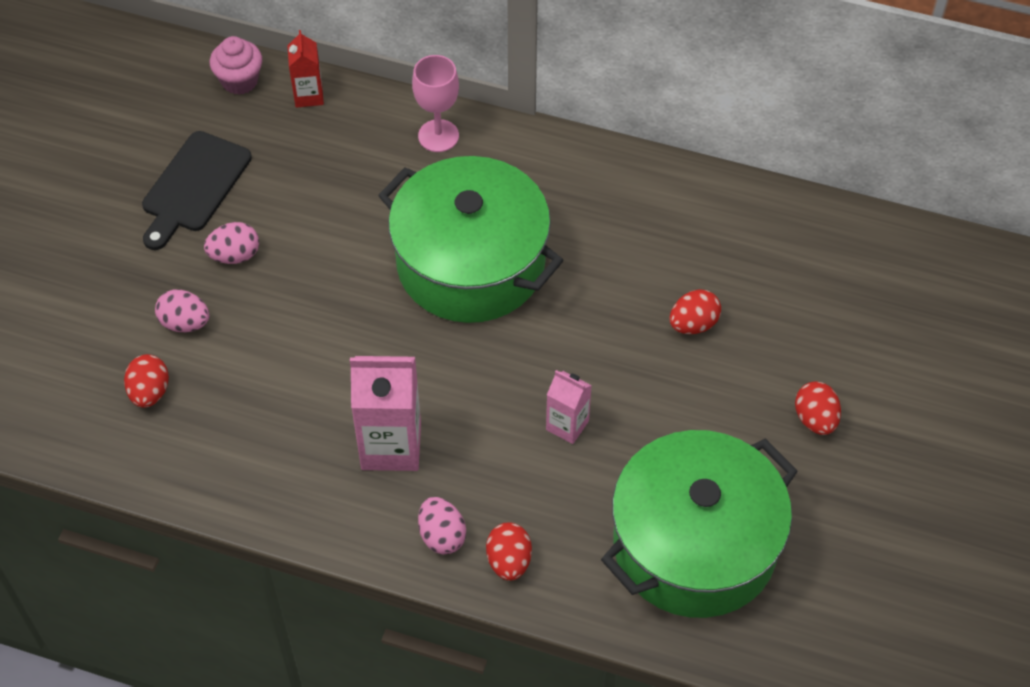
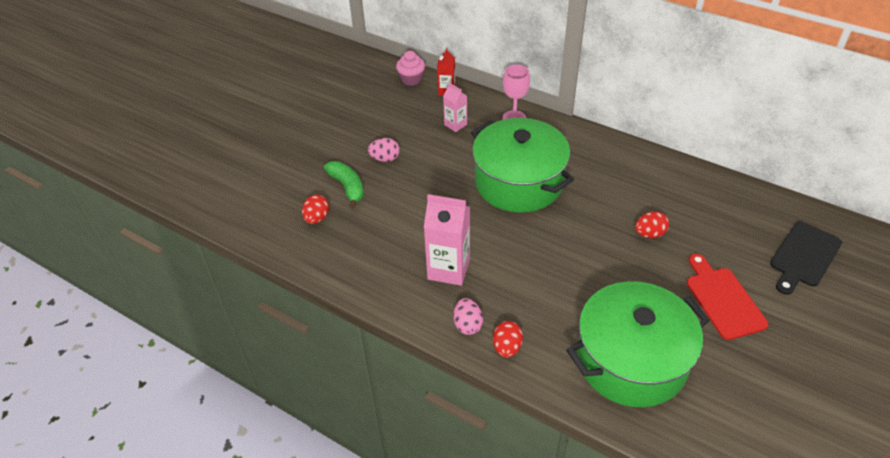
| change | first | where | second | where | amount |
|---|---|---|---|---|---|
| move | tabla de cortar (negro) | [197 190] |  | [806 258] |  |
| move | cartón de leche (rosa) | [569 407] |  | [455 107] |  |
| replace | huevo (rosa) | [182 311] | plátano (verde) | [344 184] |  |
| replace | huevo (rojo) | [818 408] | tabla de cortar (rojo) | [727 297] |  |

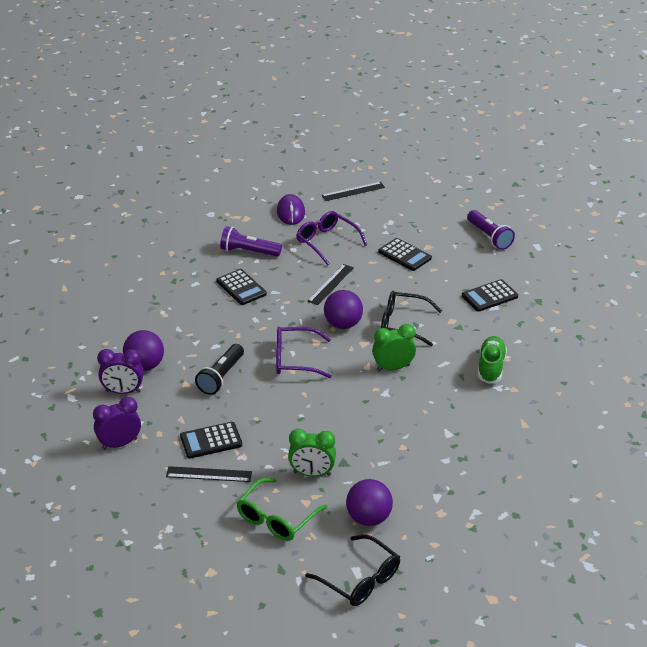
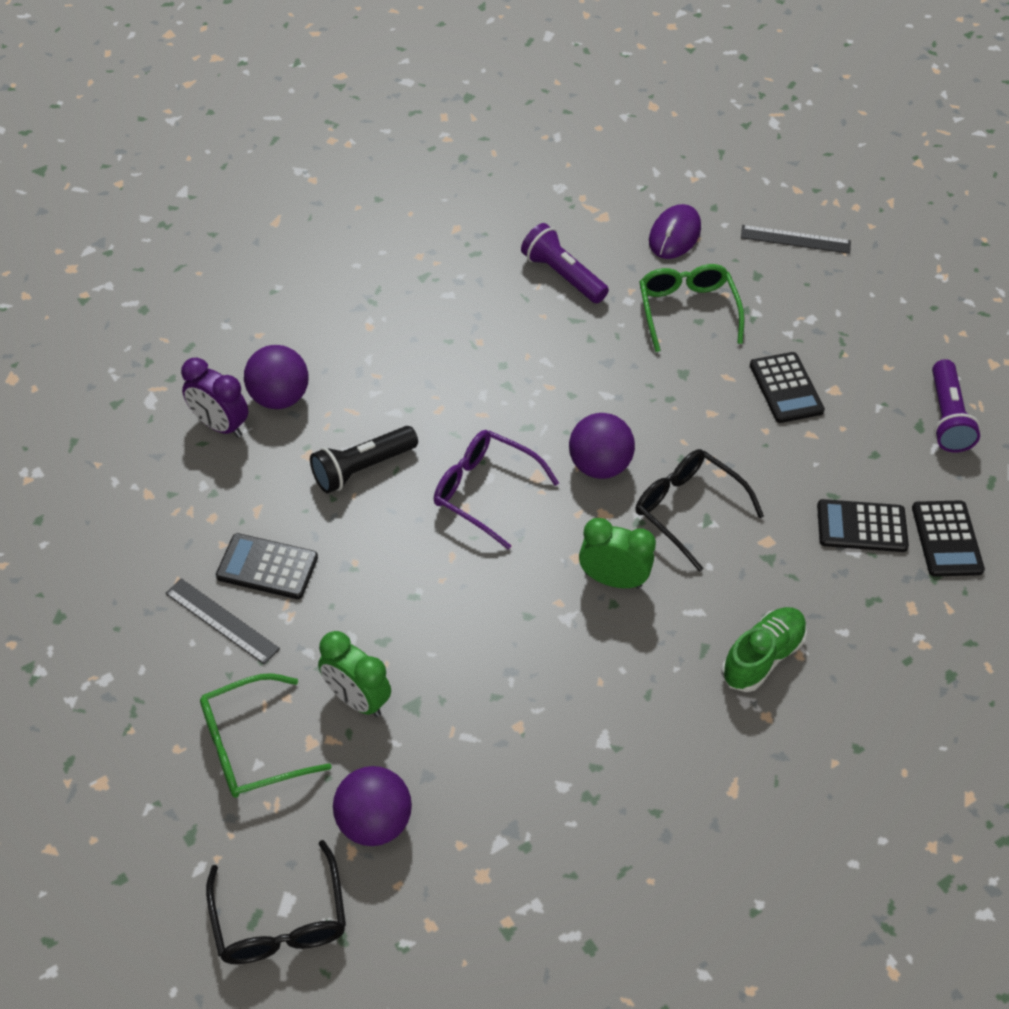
| change | first | where | second | where | amount |
|---|---|---|---|---|---|
| delete | despertador (morado) | [117 423] |  |  |  |
| delete | regla (negro) | [331 284] |  |  |  |
| move | calculadora (negro) | [241 287] |  | [948 539] |  |
| recolor | gafas (morado) | [331 238] | gafas (verde) | [692 308] |  |

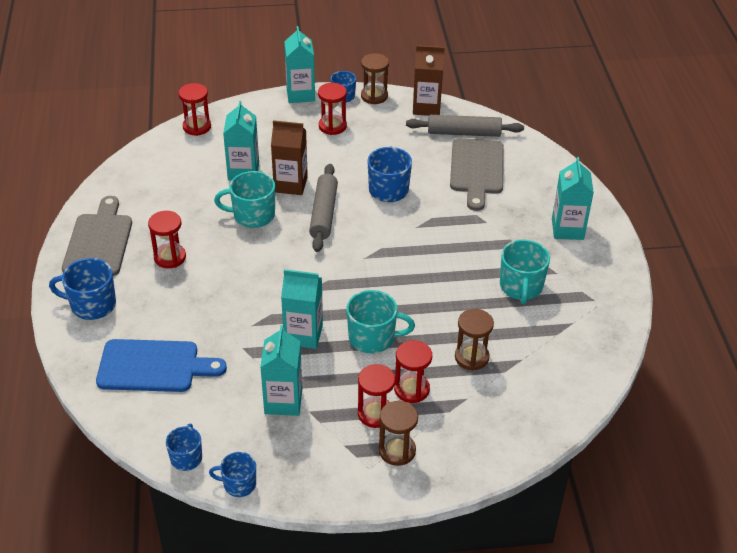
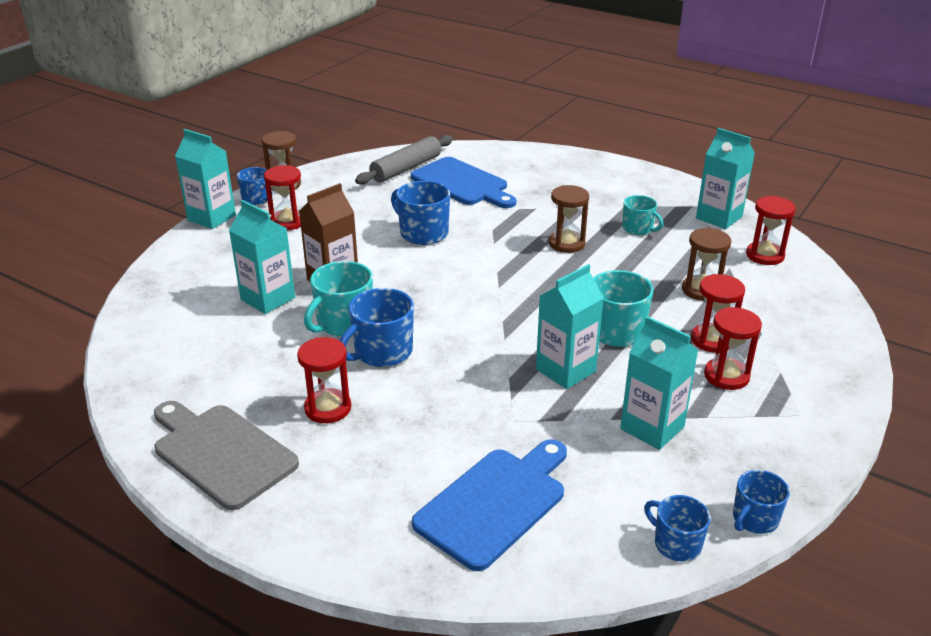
| change | first | where | second | where | amount |
|---|---|---|---|---|---|
| delete | rodillo (gris) | [323 208] |  |  |  |
| delete | cartón de leche (marrón) | [429 80] |  |  |  |
| move | taza (azul) | [82 289] |  | [376 327] |  |
| move | reloj de arena (rojo) | [194 109] |  | [771 230] |  |
| move | reloj de arena (marrón) | [398 433] |  | [569 219] |  |
| move | cartón de leche (turquesa) | [573 198] |  | [725 178] |  |
| recolor | tabla de cortar (gris) | [477 174] | tabla de cortar (azul) | [463 182] |  |
| resize | taza (turquesa) | [525 272] |  | [642 215] | x0.63 |

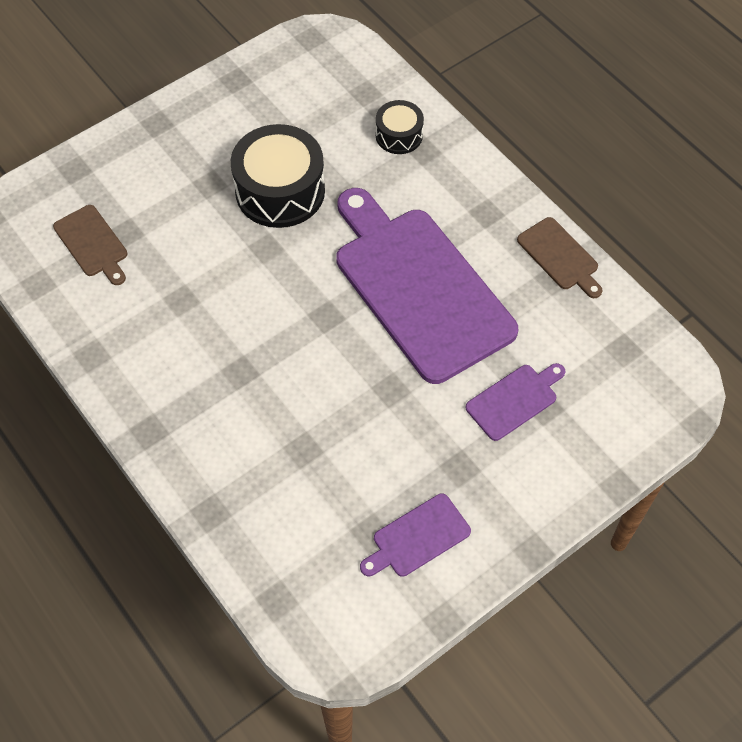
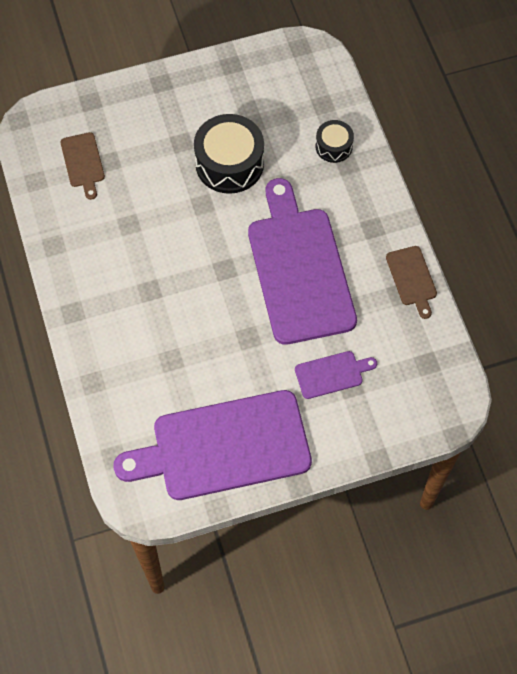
| change | first | where | second | where | amount |
|---|---|---|---|---|---|
| resize | tabla de cortar (morado) | [415 535] |  | [213 445] | x2.31 |

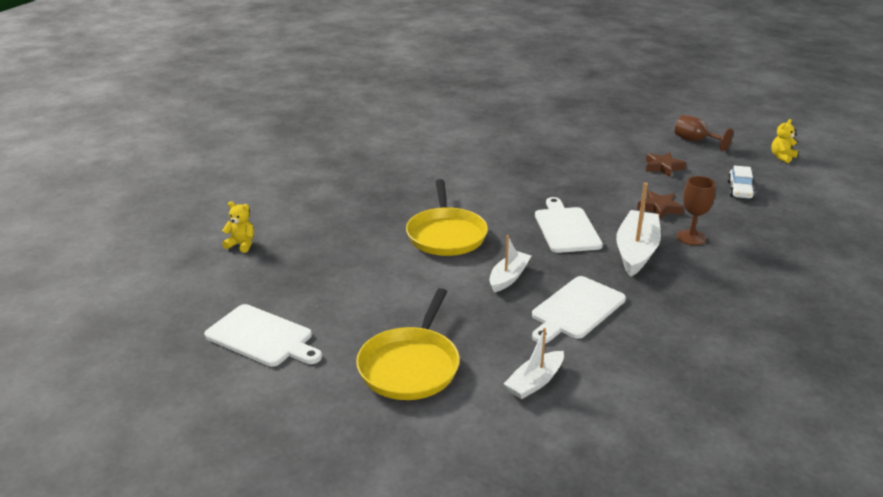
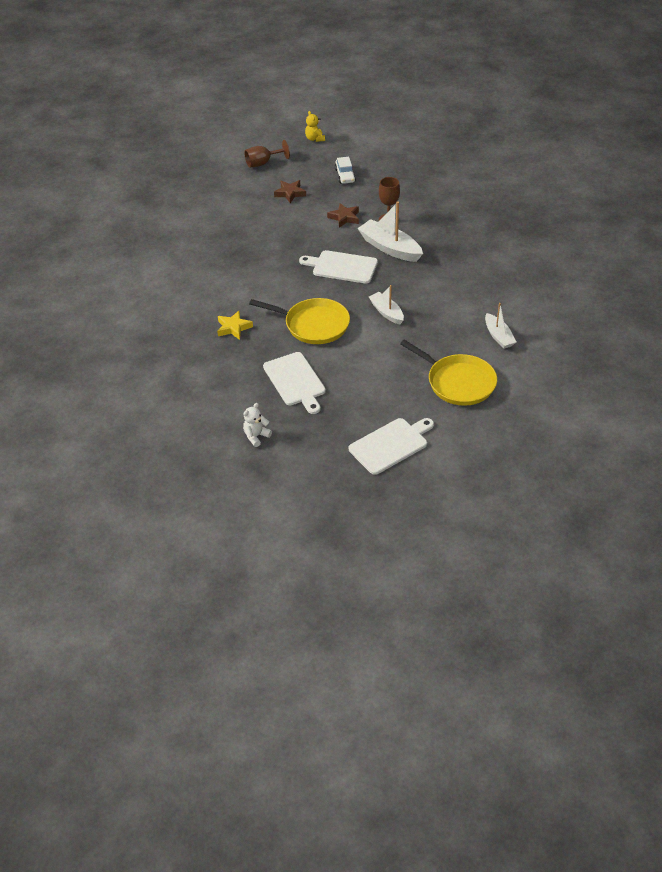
| change | first | where | second | where | amount |
|---|---|---|---|---|---|
| insert |  |  | estrella (amarillo) | [235 325] |  |
| move | tabla de cortar (blanco) | [579 309] |  | [294 383] |  |
| recolor | osito (amarillo) | [238 227] | osito (blanco) | [257 425] |  |
| rotate | coche (blanco) | [741 182] |  | [345 170] | 45 degrees clockwise |

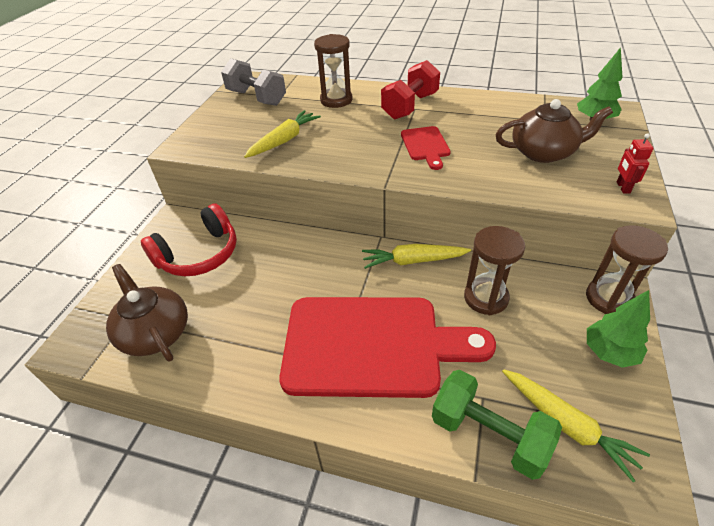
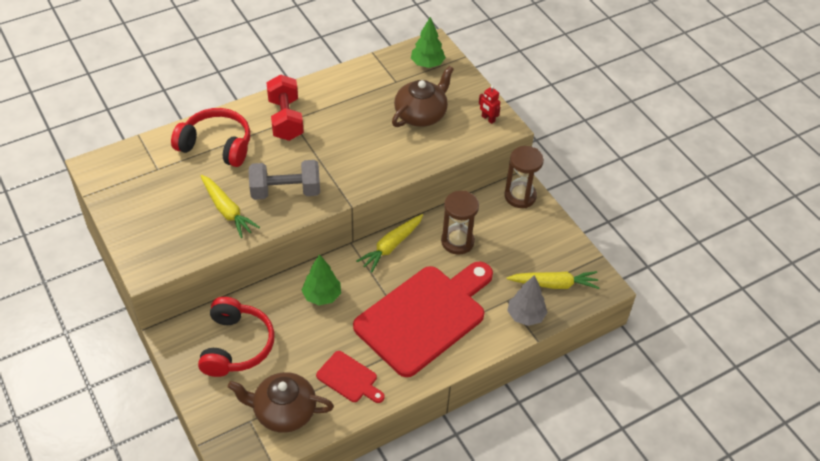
| change | first | where | second | where | amount |
|---|---|---|---|---|---|
| move | mancuerna (gris) | [253 82] |  | [284 180] |  |
| move | tabla de cortar (rojo) | [426 148] |  | [350 377] |  |
| move | árbol (verde) | [618 329] |  | [321 280] |  |
| replace | reloj de arena (marrón) | [333 71] | auriculares (rojo) | [210 137] |  |
| replace | mancuerna (verde) | [497 425] | árbol (gris) | [527 300] |  |
| rotate | zanahoria (amarillo) | [282 134] |  | [230 206] | 150 degrees clockwise |

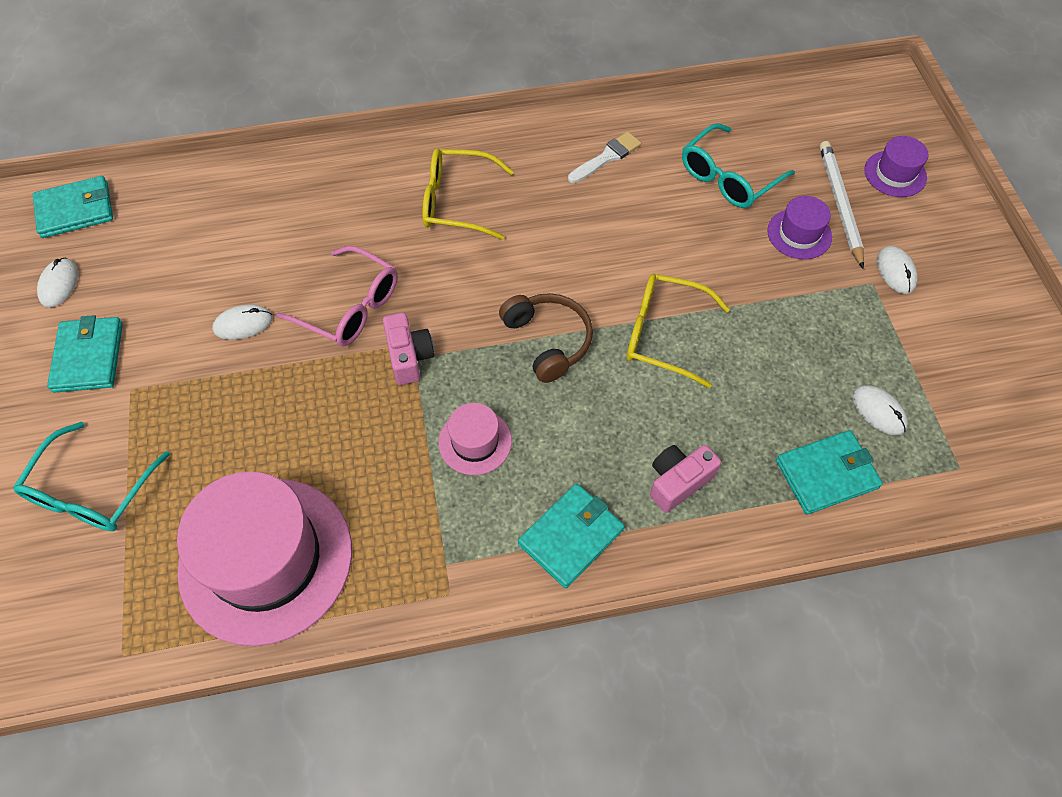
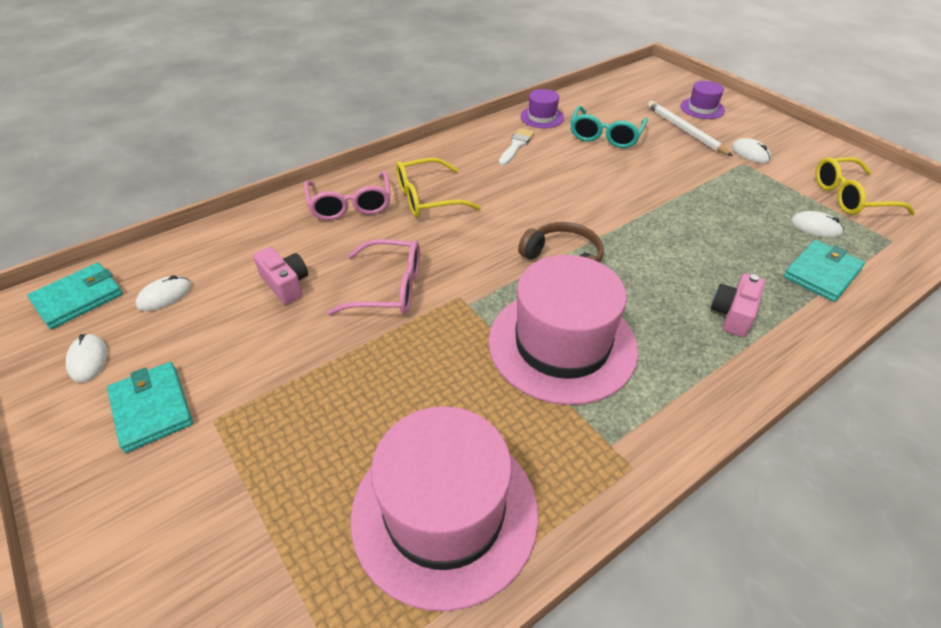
| change | first | where | second | where | amount |
|---|---|---|---|---|---|
| delete | gafas (turquesa) | [91 476] |  |  |  |
| delete | cartera (turquesa) | [571 535] |  |  |  |
| insert |  |  | gafas (rosa) | [347 195] |  |
| move | ratón (blanco) | [242 322] |  | [163 293] |  |
| move | cámara (rosa) | [408 348] |  | [280 275] |  |
| move | gafas (amarillo) | [678 331] |  | [866 186] |  |
| move | sombrero (morado) | [799 227] |  | [542 108] |  |
| resize | sombrero (rosa) | [475 439] |  | [563 330] | x2.19 |

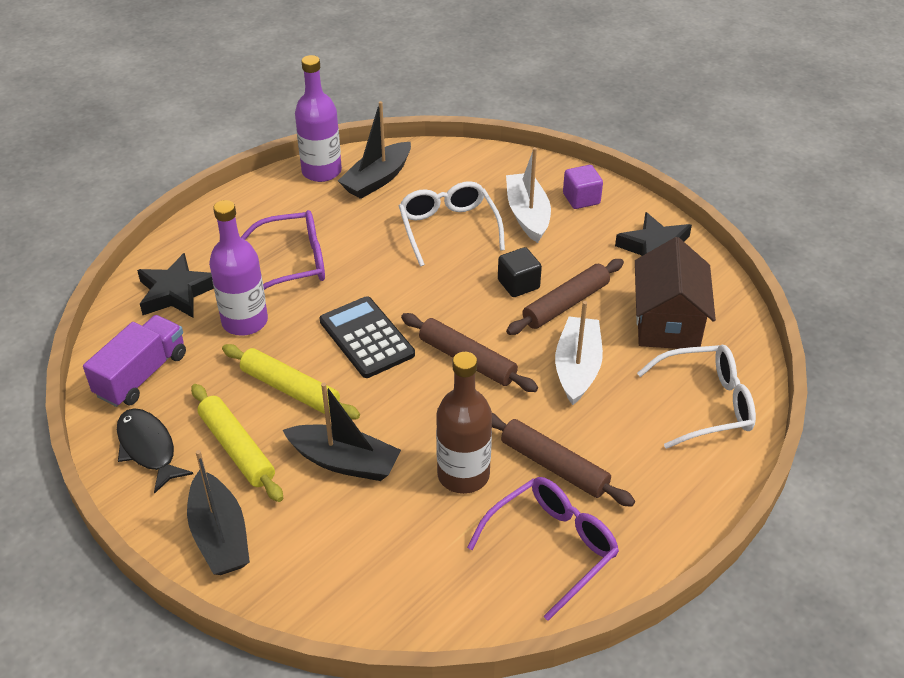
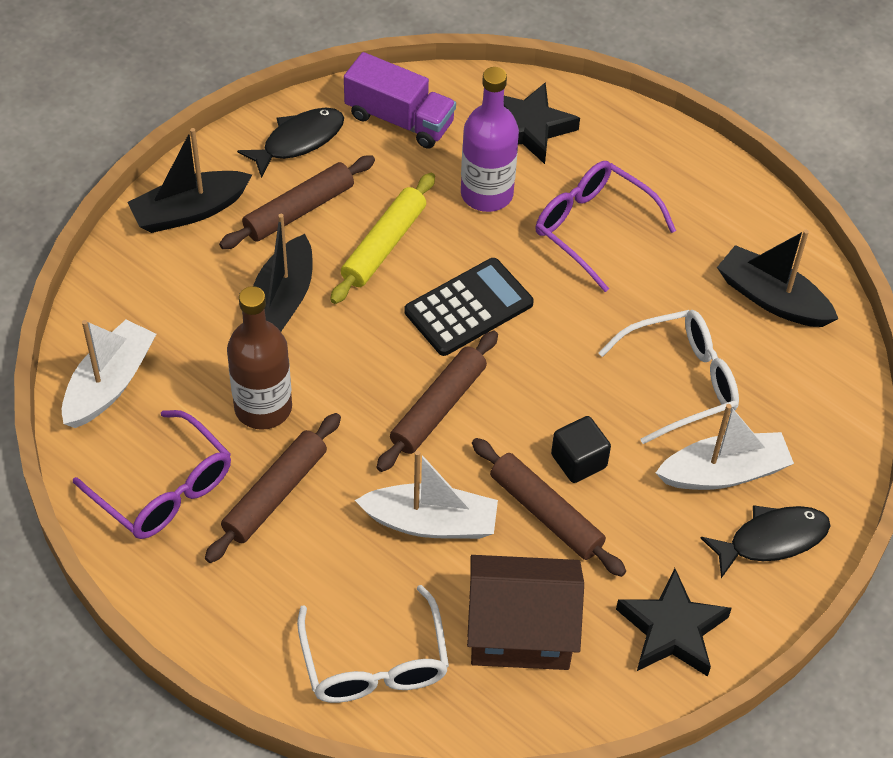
| change | first | where | second | where | amount |
|---|---|---|---|---|---|
| delete | botella (morado) | [318 118] |  |  |  |
| insert |  |  | barco (blanco) | [109 374] |  |
| replace | cubo (morado) | [583 187] | pez (negro) | [765 541] |  |
| recolor | rodillo (amarillo) | [237 443] | rodillo (marrón) | [297 202] |  |
| rotate | gafas (morado) | [282 250] |  | [606 226] | 150 degrees clockwise |

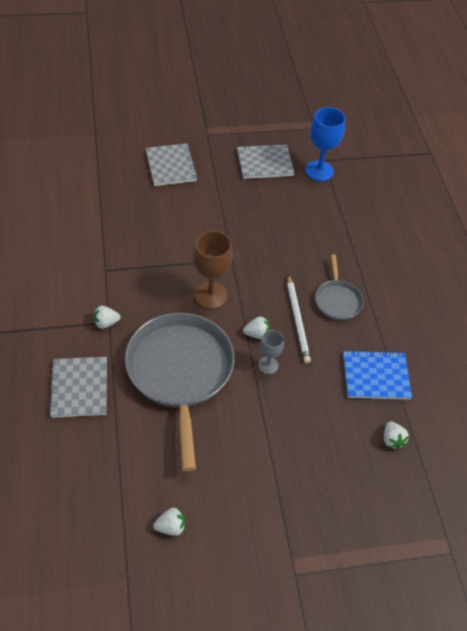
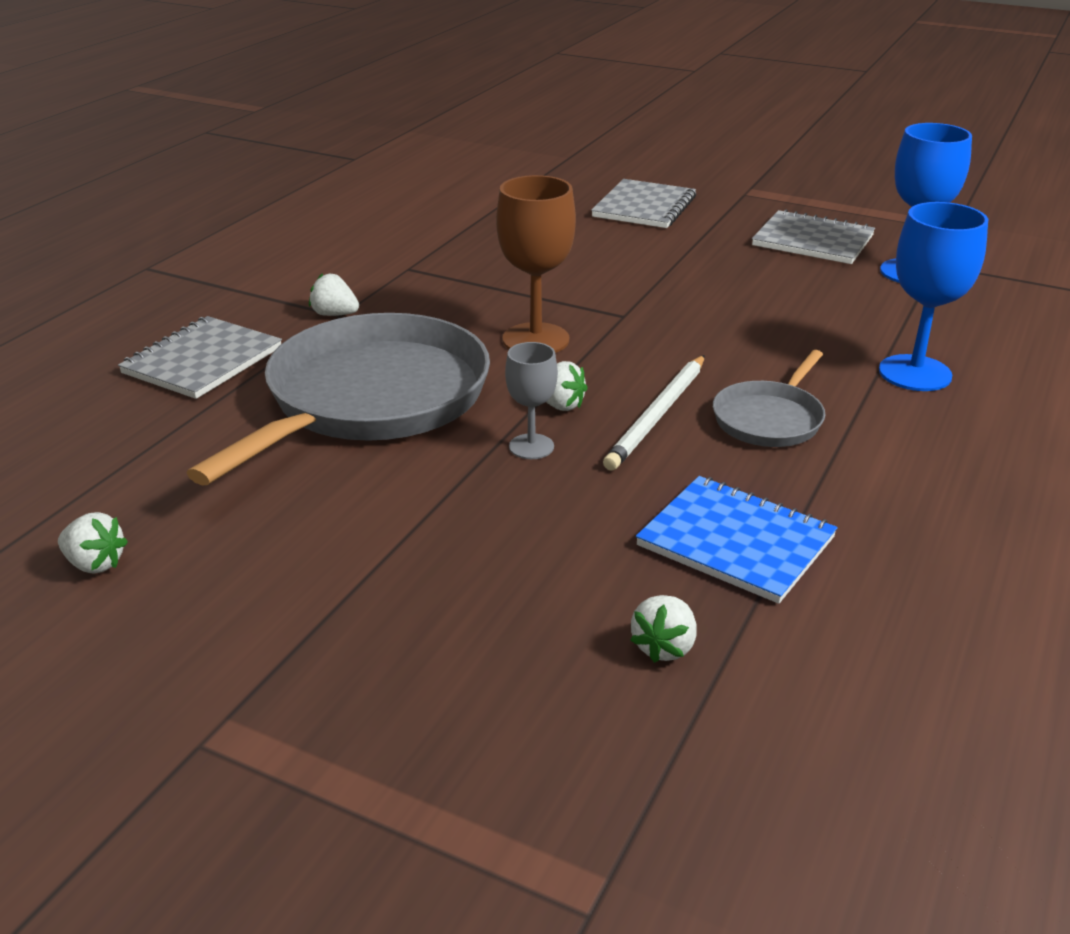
| change | first | where | second | where | amount |
|---|---|---|---|---|---|
| insert |  |  | copa (azul) | [933 296] |  |

